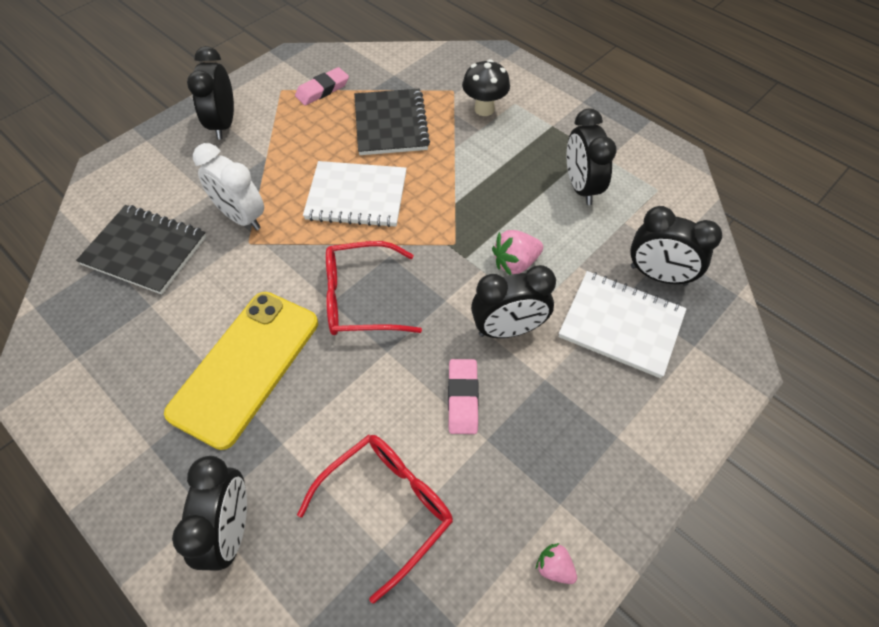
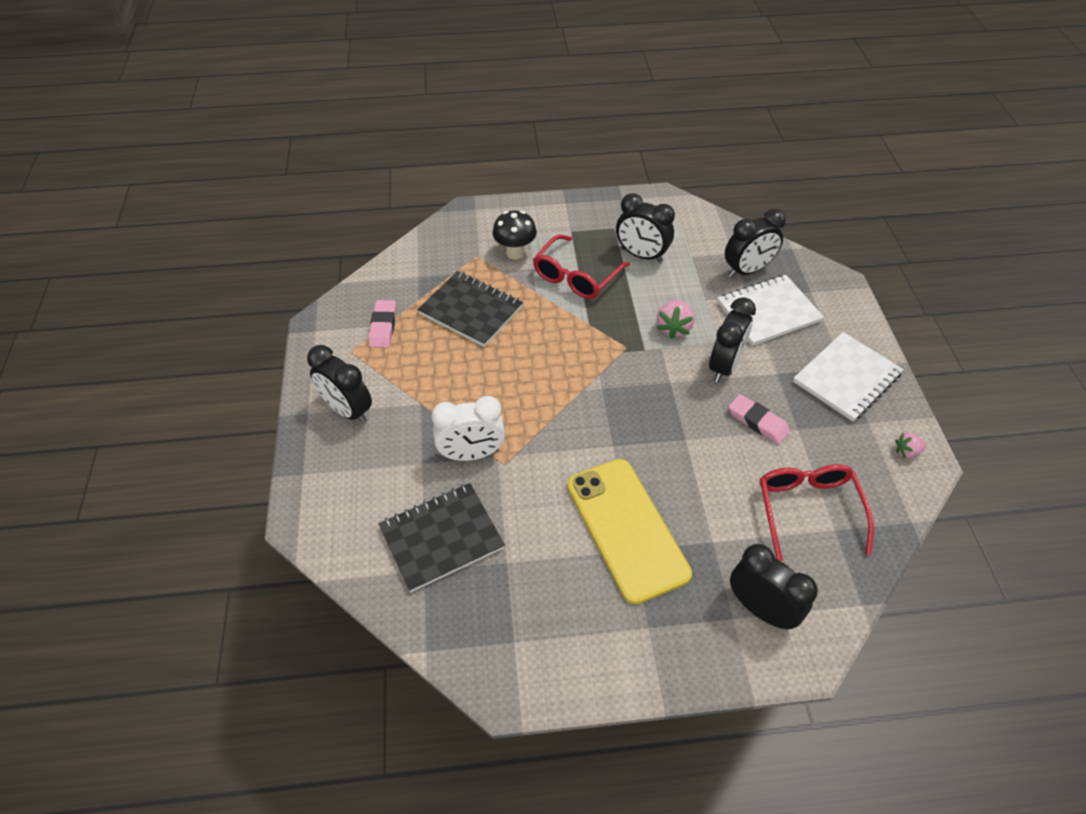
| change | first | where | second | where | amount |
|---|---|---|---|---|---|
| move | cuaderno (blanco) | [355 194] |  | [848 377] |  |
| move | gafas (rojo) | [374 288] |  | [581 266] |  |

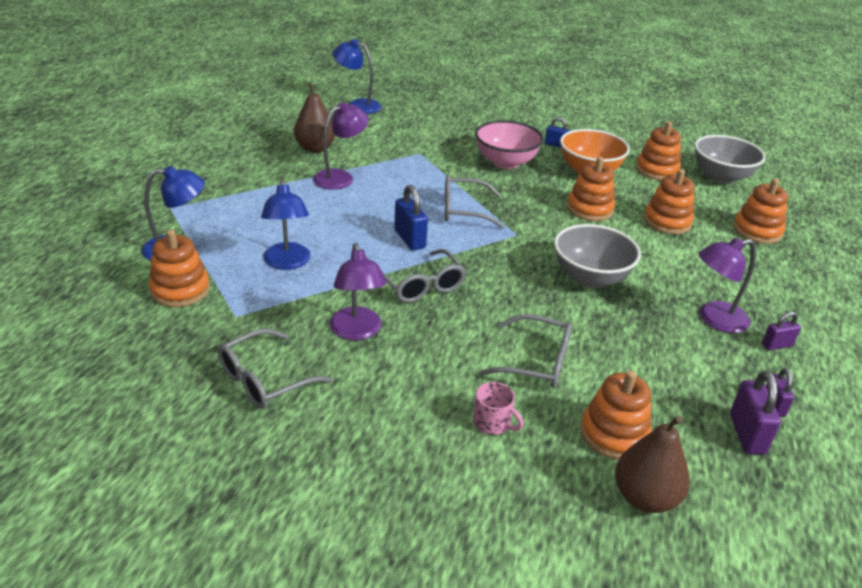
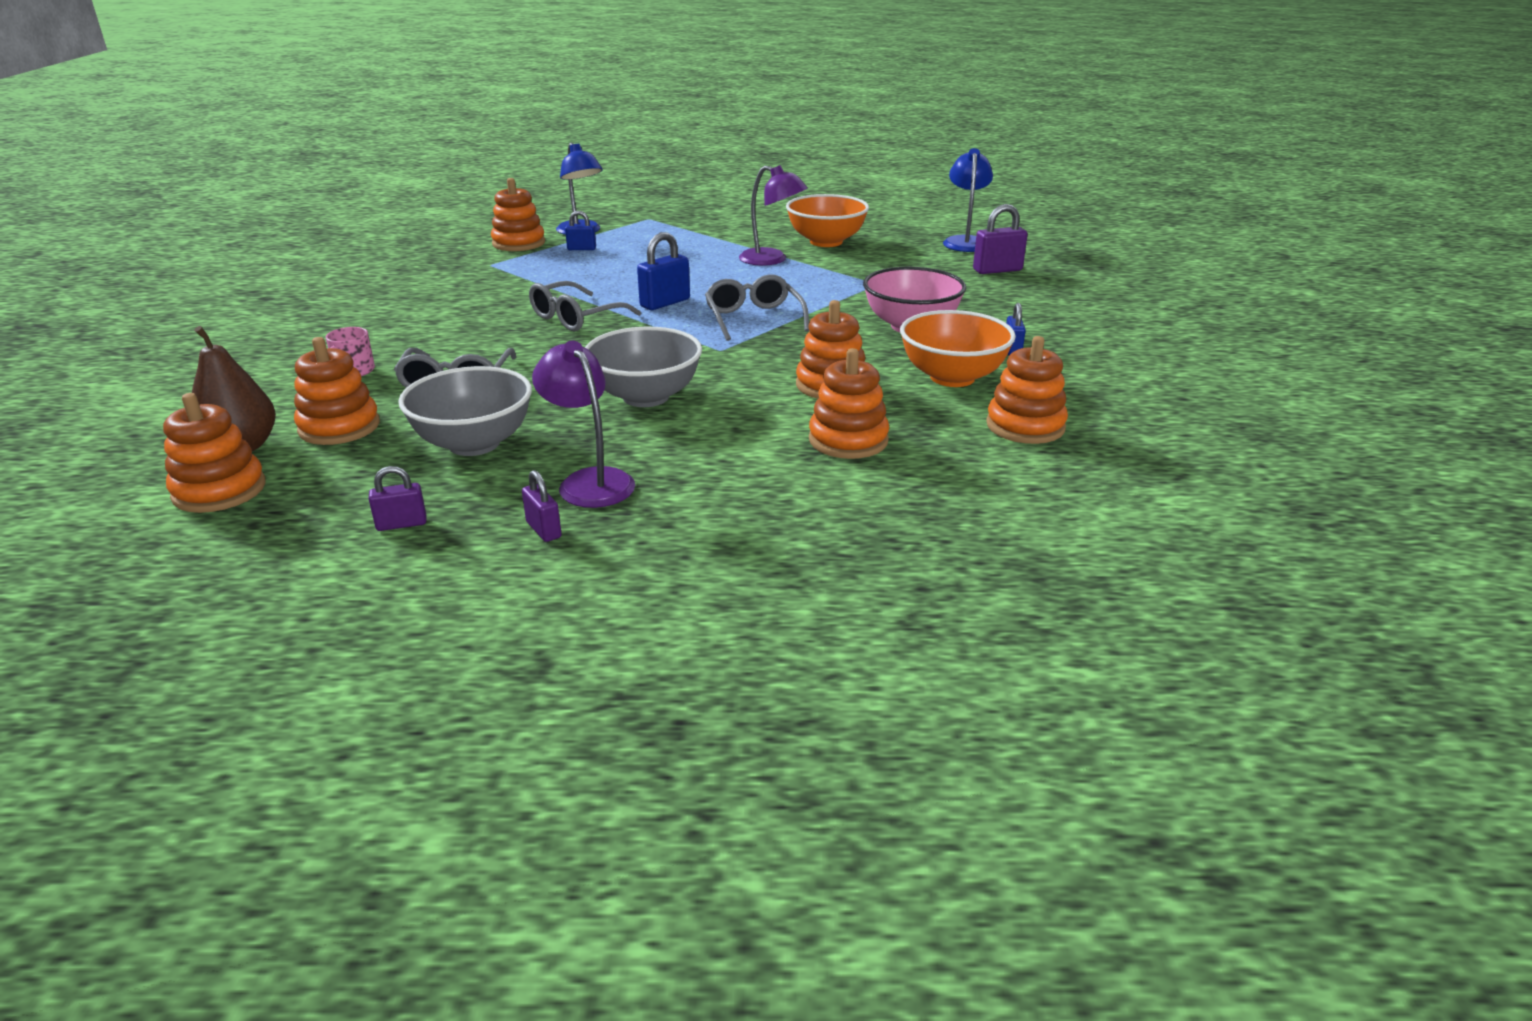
| change | first | where | second | where | amount |
|---|---|---|---|---|---|
| delete | gafas (gris) | [275 369] |  |  |  |
| delete | lámpara (azul) | [286 224] |  |  |  |
| delete | lámpara (morado) | [358 291] |  |  |  |
| insert |  |  | candado (azul) | [580 230] |  |
| move | cuenco (gris) | [729 159] |  | [465 411] |  |
| move | candado (morado) | [755 413] |  | [1000 239] |  |
| move | juguete apilable (naranja) | [760 211] |  | [214 453] |  |
| replace | pera (marrón) | [314 117] | cuenco (naranja) | [827 220] |  |

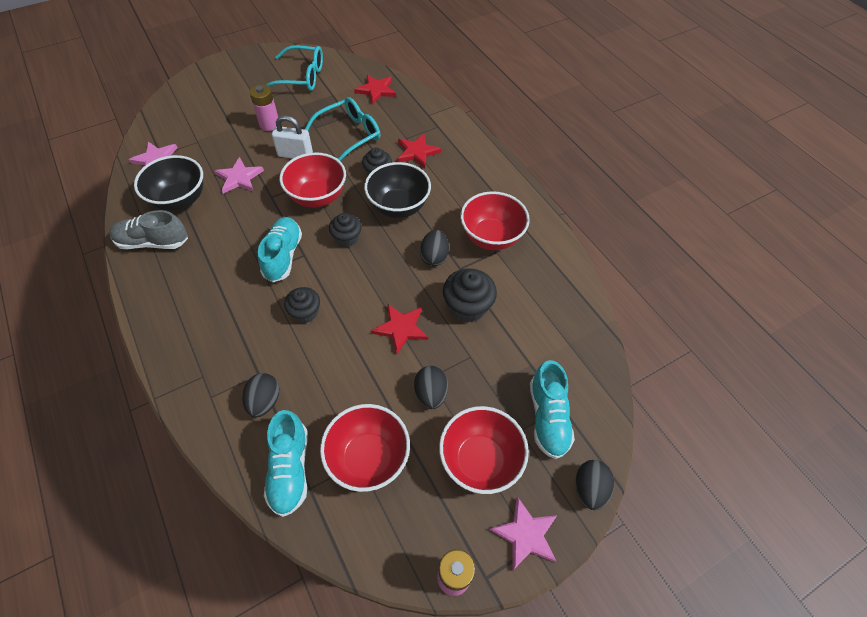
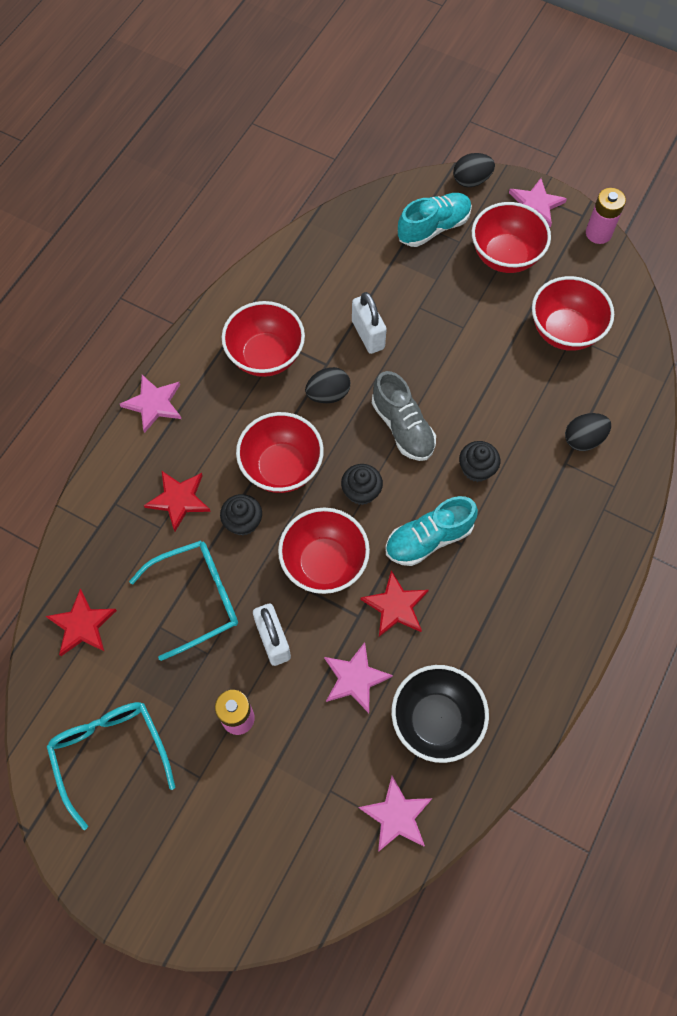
| change | first | where | second | where | amount |
|---|---|---|---|---|---|
| delete | zapato (turquesa) | [286 463] |  |  |  |
| delete | huevo (negro) | [431 387] |  |  |  |
| insert |  |  | estrella (rosa) | [150 404] |  |
| move | zapato (gris) | [148 229] |  | [404 416] |  |
| move | estrella (rojo) | [399 329] |  | [394 603] |  |
| replace | magdalena (negro) | [470 295] | candado (blanco) | [369 323] |  |
| recolor | cuenco (negro) | [397 190] | cuenco (rojo) | [280 452] |  |
| rotate | gafas (turquesa) | [342 129] |  | [183 600] | 135 degrees clockwise |

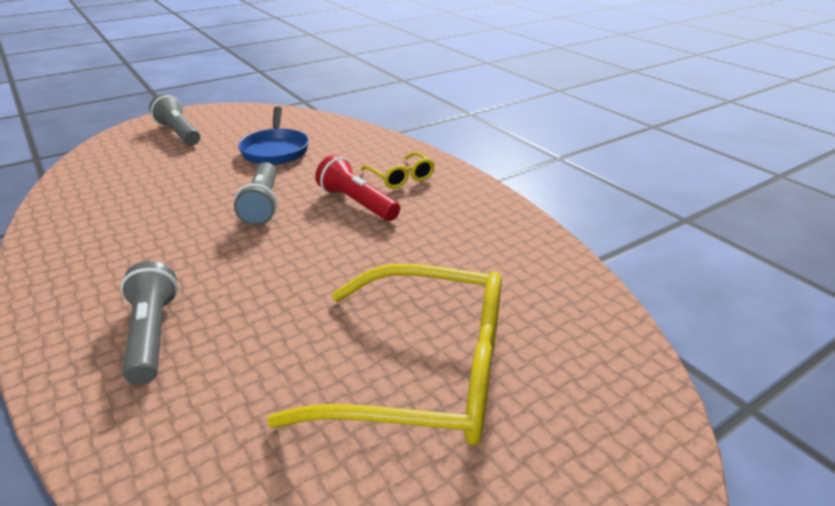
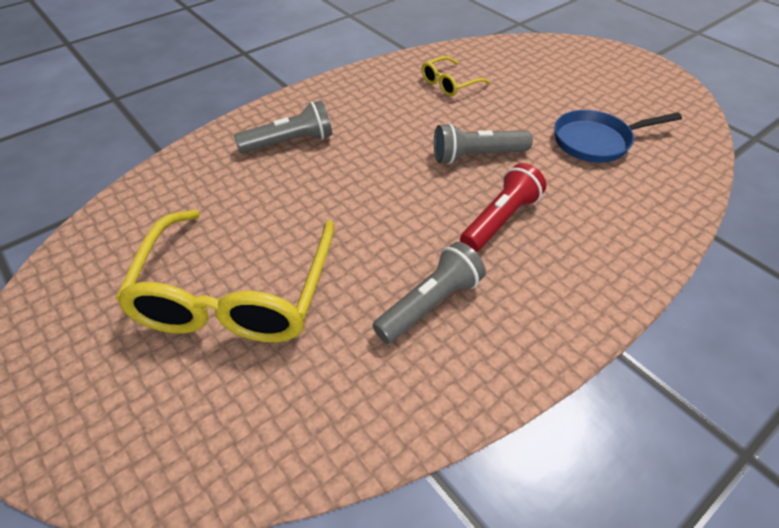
| change | first | where | second | where | amount |
|---|---|---|---|---|---|
| move | lámpara de mano (gris) | [174 119] |  | [429 293] |  |
| move | gafas (amarillo) | [398 170] |  | [456 76] |  |

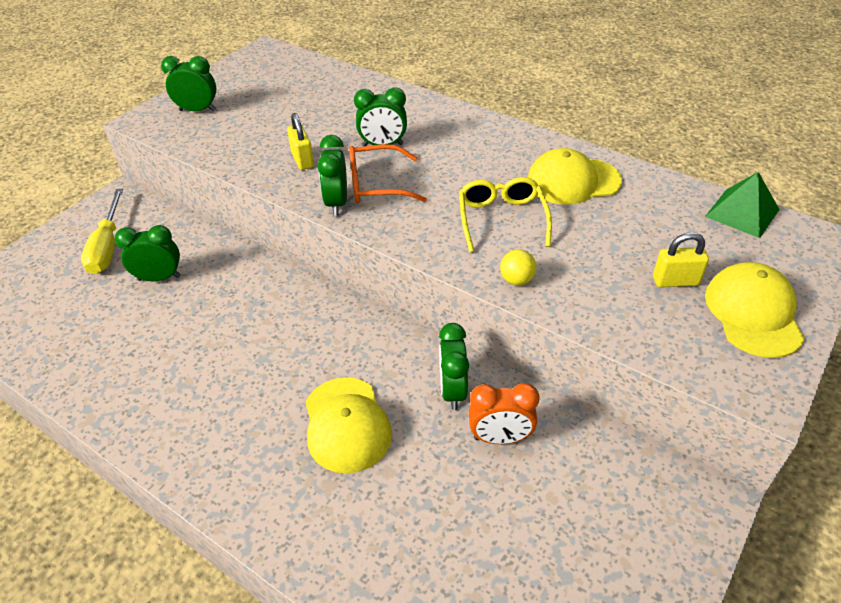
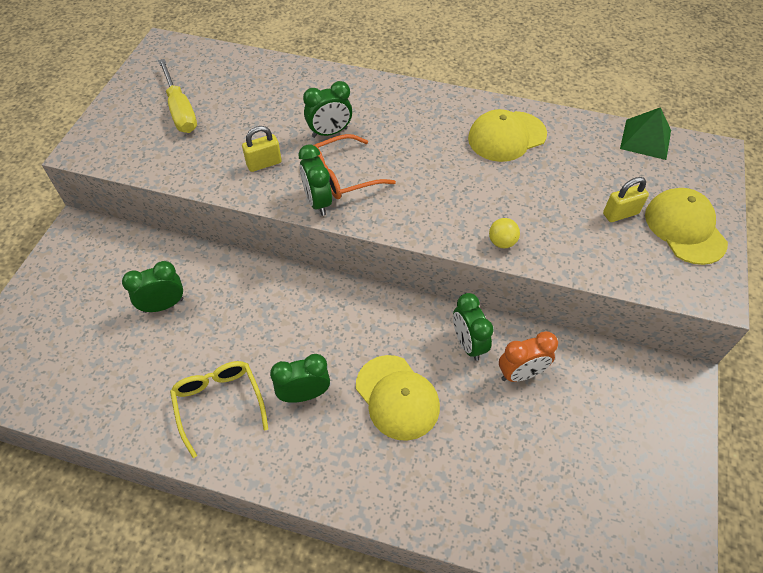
| change | first | where | second | where | amount |
|---|---|---|---|---|---|
| move | destornillador (amarillo) | [102 231] |  | [177 96] |  |
| move | despertador (verde) | [188 83] |  | [300 378] |  |
| move | gafas (amarillo) | [505 214] |  | [219 409] |  |
| rotate | candado (amarillo) | [300 141] |  | [262 149] | 75 degrees counterclockwise |

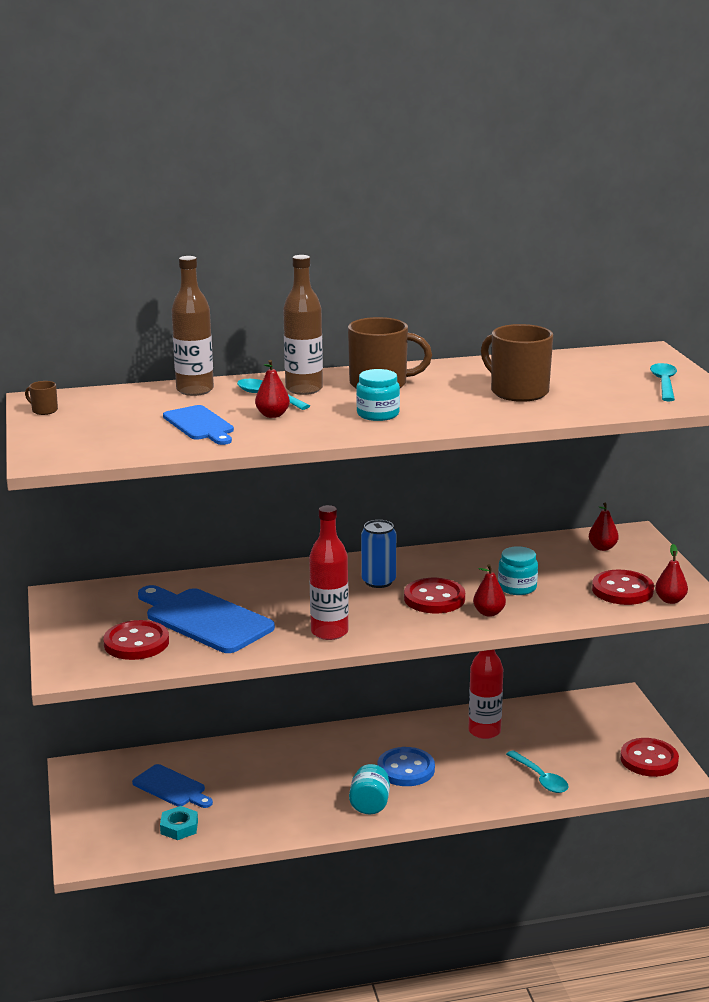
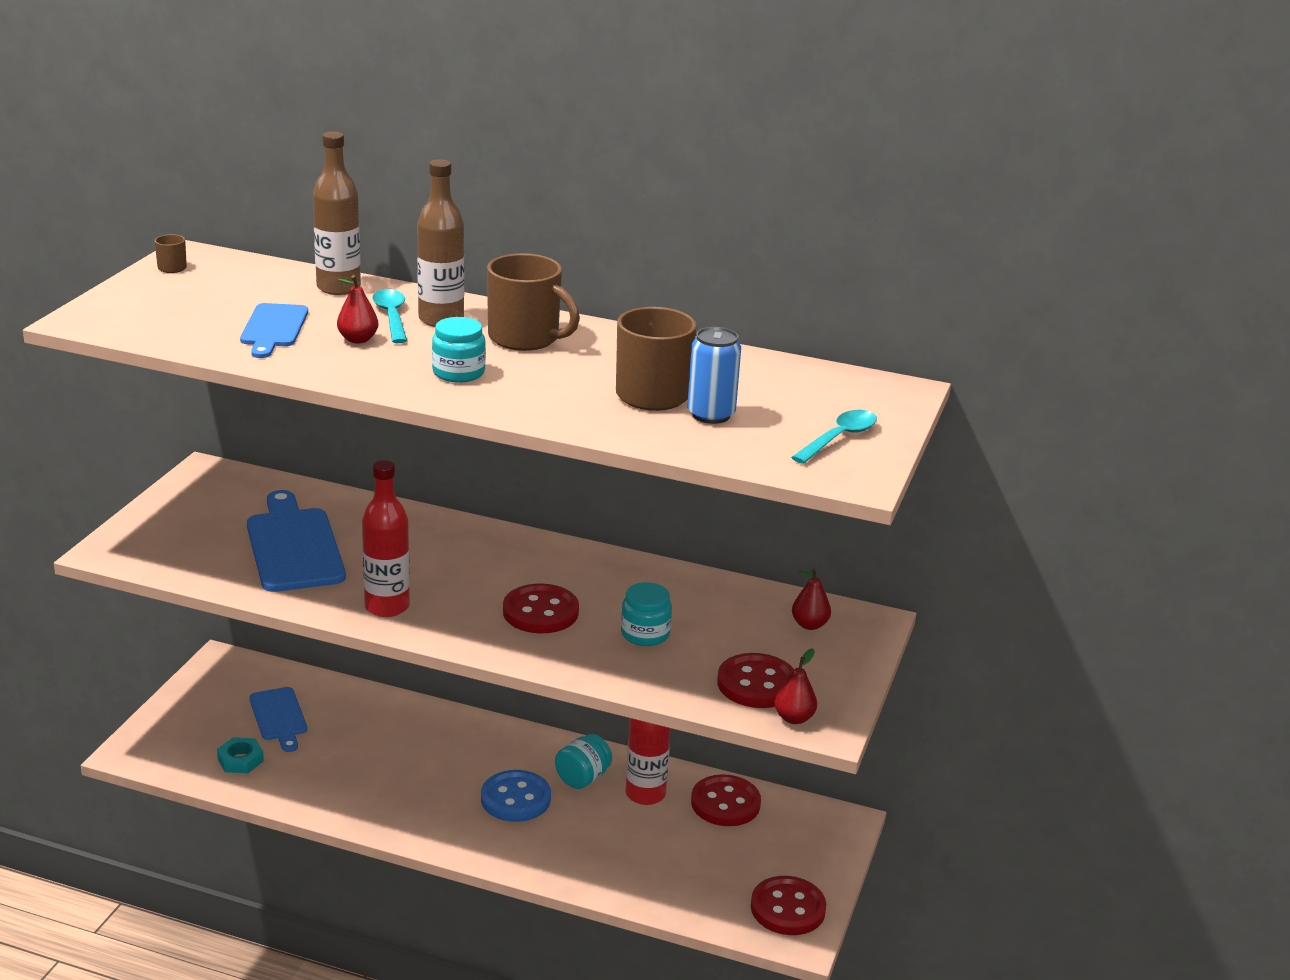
| change | first | where | second | where | amount |
|---|---|---|---|---|---|
| delete | pera (rojo) | [489 590] |  |  |  |
| delete | cuchara (turquesa) | [537 771] |  |  |  |
| move | botón (rojo) | [136 640] |  | [726 800] |  |
| move | tarro (turquesa) | [369 789] |  | [583 761] |  |
| move | lata (azul) | [378 554] |  | [714 375] |  |

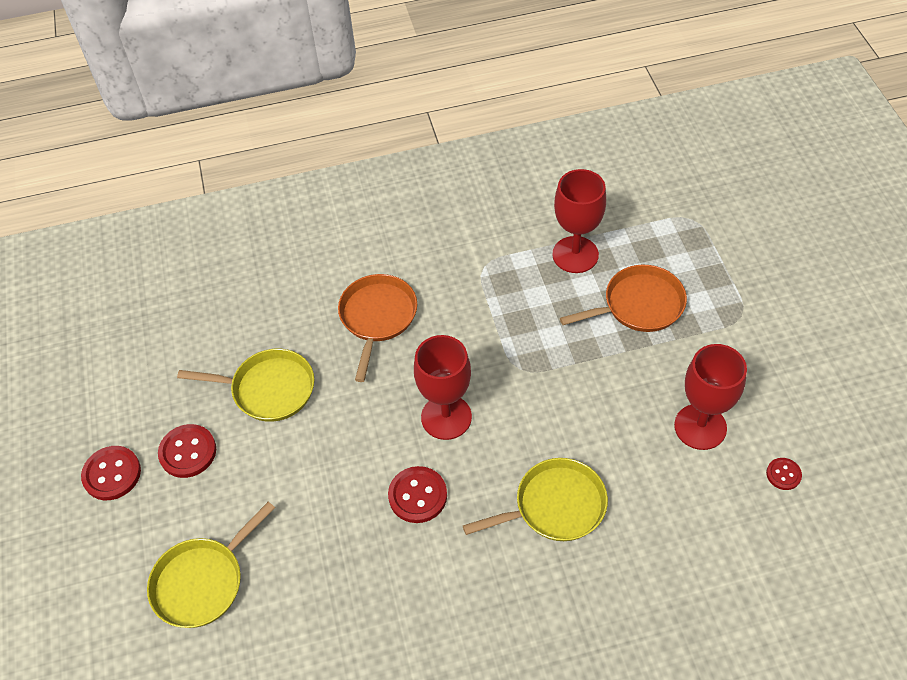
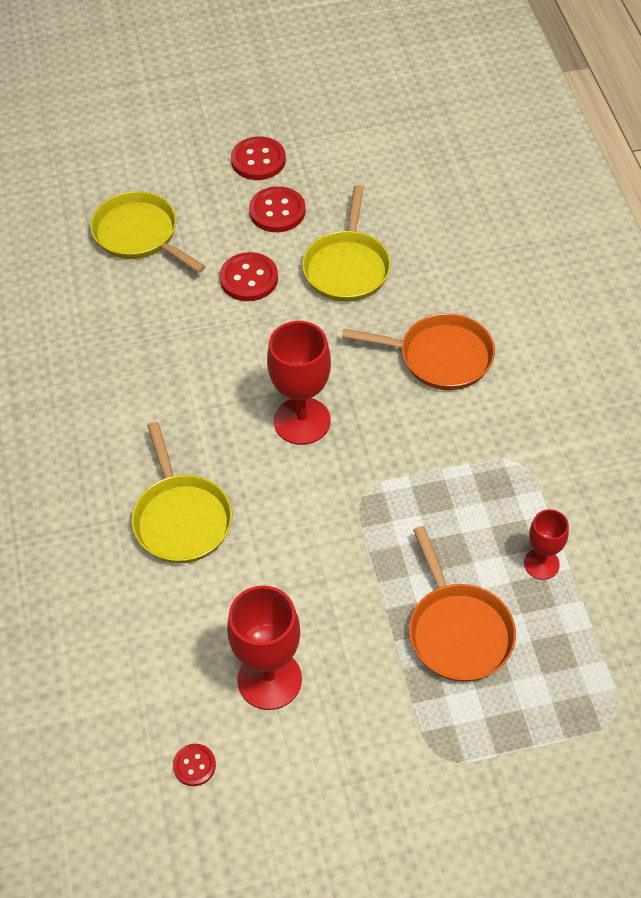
| change | first | where | second | where | amount |
|---|---|---|---|---|---|
| move | botón (rojo) | [417 494] |  | [248 276] |  |
| resize | copa (rojo) | [579 221] |  | [546 544] | x0.58 |

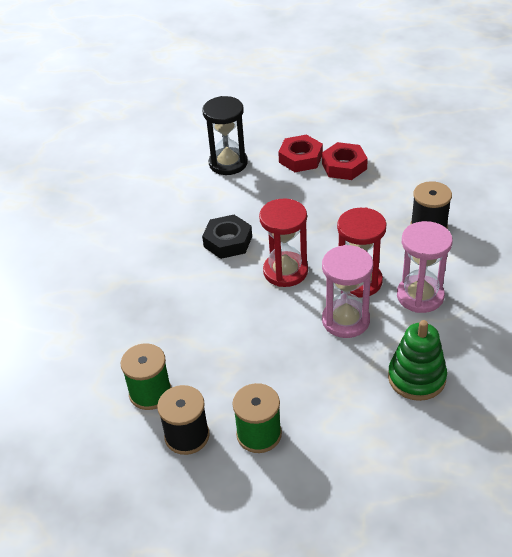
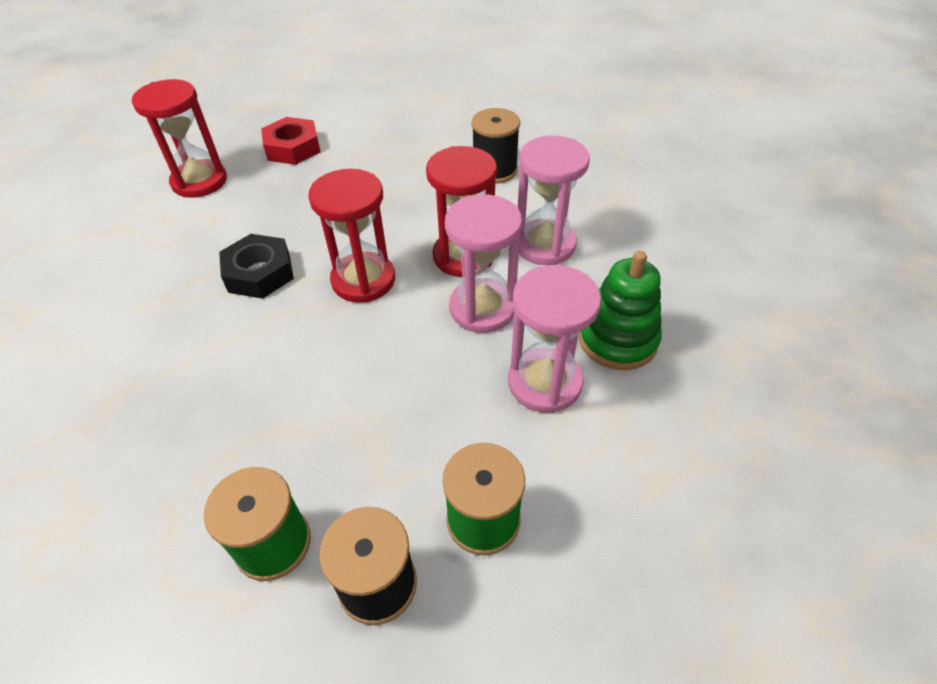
| change | first | where | second | where | amount |
|---|---|---|---|---|---|
| delete | tuerca (rojo) | [345 161] |  |  |  |
| insert |  |  | reloj de arena (rosa) | [554 339] |  |
| recolor | reloj de arena (negro) | [225 135] | reloj de arena (rojo) | [179 138] |  |

